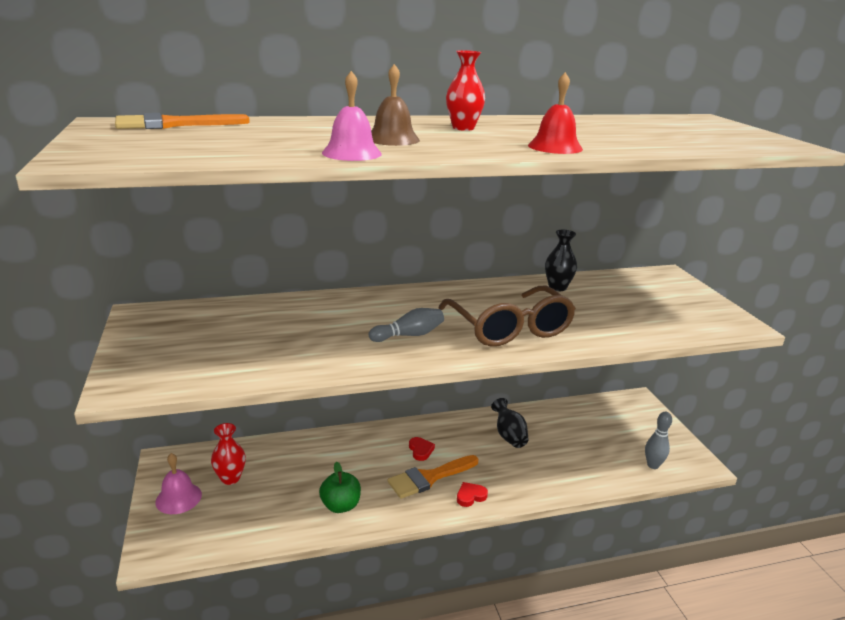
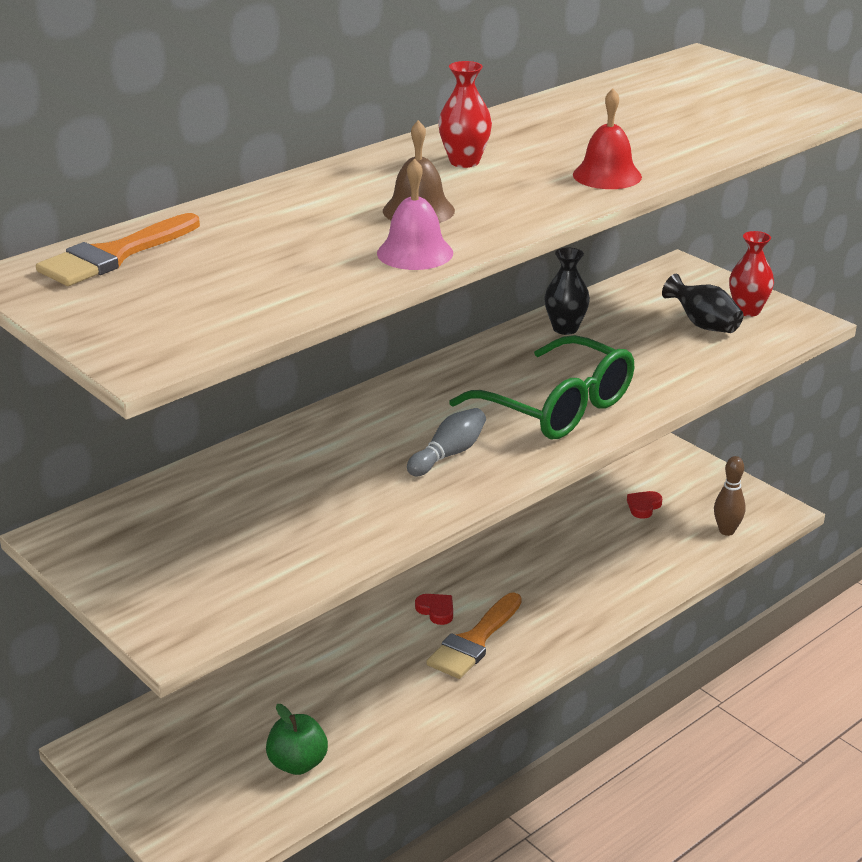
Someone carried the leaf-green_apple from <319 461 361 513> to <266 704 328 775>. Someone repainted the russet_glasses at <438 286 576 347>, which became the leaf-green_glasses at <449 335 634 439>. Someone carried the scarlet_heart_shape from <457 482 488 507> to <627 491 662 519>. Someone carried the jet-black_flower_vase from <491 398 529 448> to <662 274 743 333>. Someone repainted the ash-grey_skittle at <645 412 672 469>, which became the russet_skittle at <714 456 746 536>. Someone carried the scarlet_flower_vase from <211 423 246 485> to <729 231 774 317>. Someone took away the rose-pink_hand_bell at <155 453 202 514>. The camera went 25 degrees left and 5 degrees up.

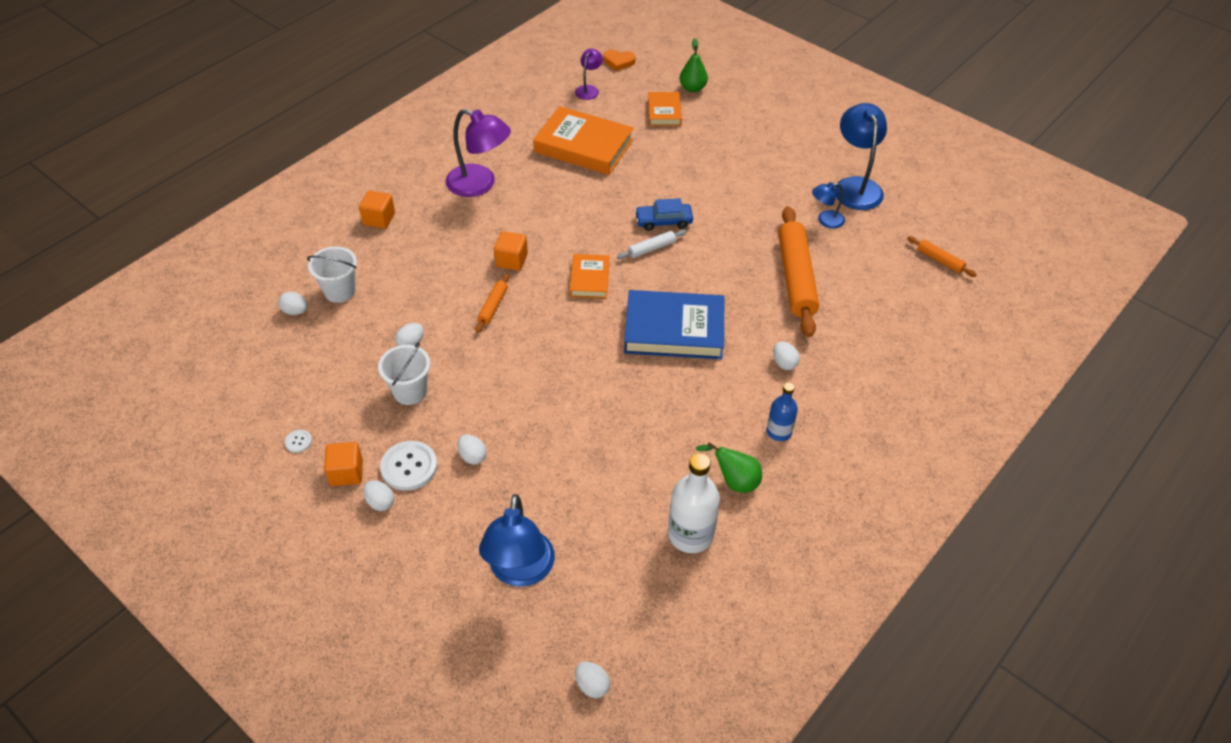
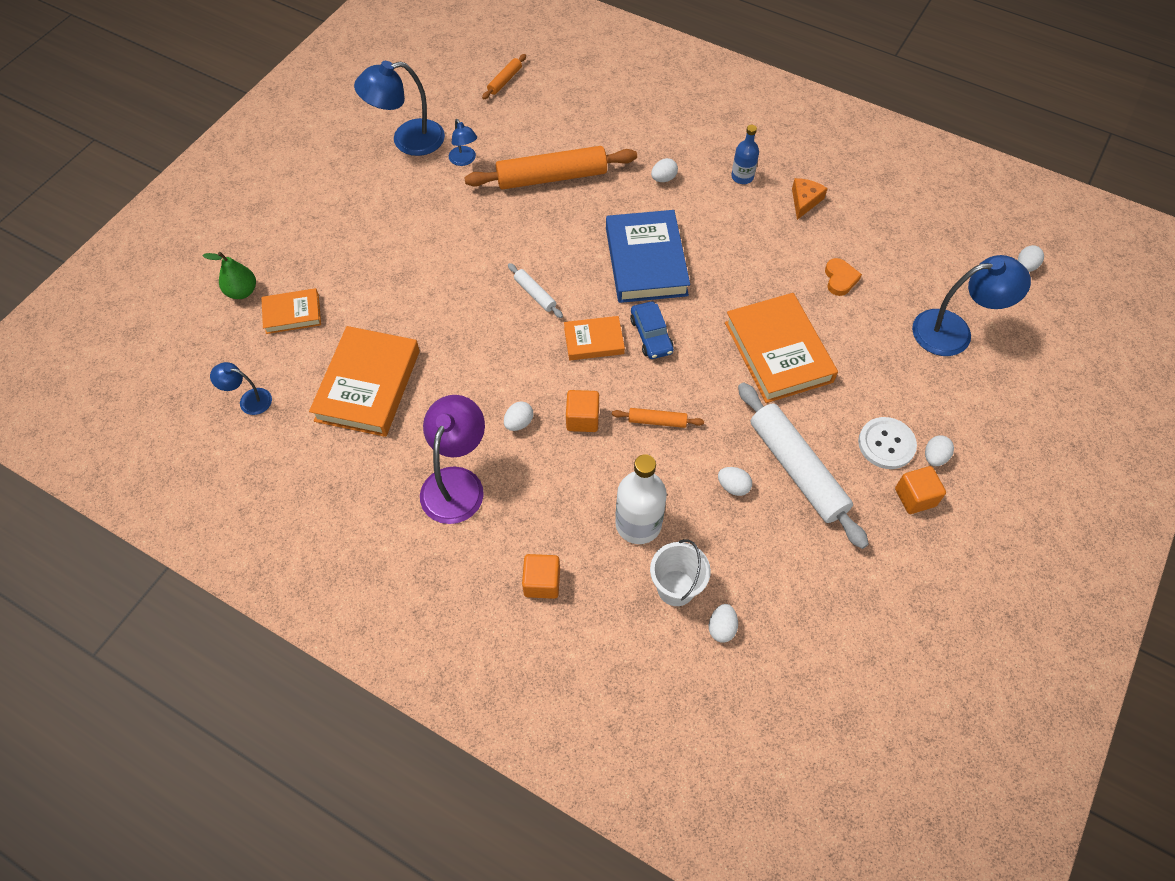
Someone repainted the royal_purple_reading_lamp at <575 48 603 100>, which became the royal_blue_reading_lamp at <210 362 272 415>. Someone carried the snow-white_egg from <457 435 487 465> to <504 401 533 431>. Someone carried the snow-white_flask from <668 453 720 553> to <615 454 667 544>. Someone carried the royal_blue_toy_car from <635 198 693 231> to <630 301 674 359>. Someone put down the orange_hardback at <725 293 838 403>. Someone swapped the snow-white_sand_bucket at <378 342 430 405> for the snow-white_dough_roller at <738 382 869 549>. Someone swapped the leaf-green_pear at <696 442 762 493> for the orange_cheese_wedge at <792 178 828 220>. Someone carried the orange_heart_shape from <603 50 636 71> to <825 258 862 296>. Someone took away the snow-white_sewing_button at <285 430 312 453>. The camera went 100 degrees left and 10 degrees up.

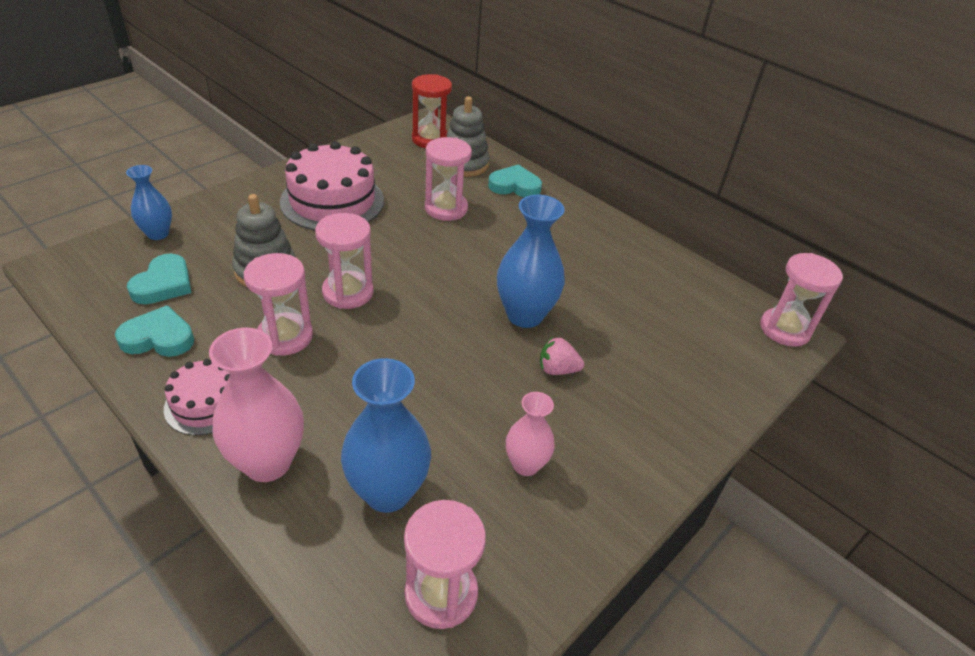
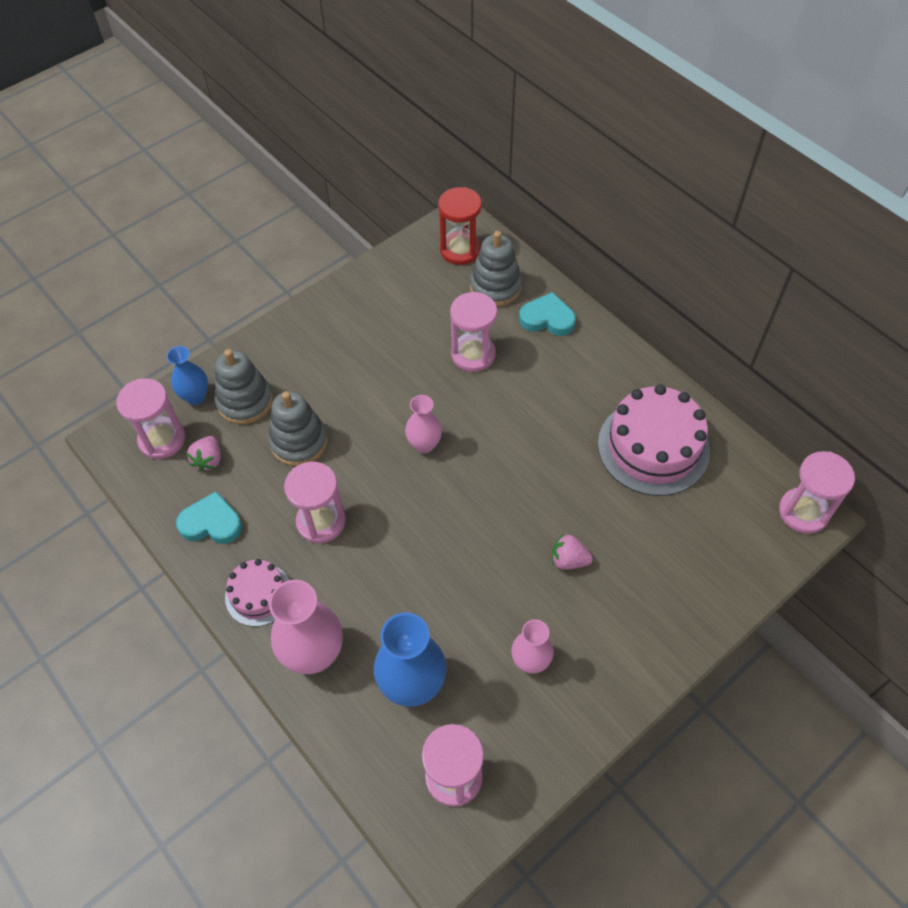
Someone carried the rose-pink_hourglass from <315 213 374 309> to <116 378 185 459>. Someone swapped the teal_heart_shape at <127 254 191 304> for the rose-pink_strawberry at <187 436 220 472>. Someone put down the ash-grey_stacking_rings at <214 349 273 424>. Someone put down the rose-pink_flower_vase at <405 395 442 453>. Someone carried the rose-pink_gateau from <280 141 384 230> to <598 384 710 496>. Someone took away the royal_blue_flower_vase at <497 195 565 328>. The camera went 10 degrees right and 15 degrees up.

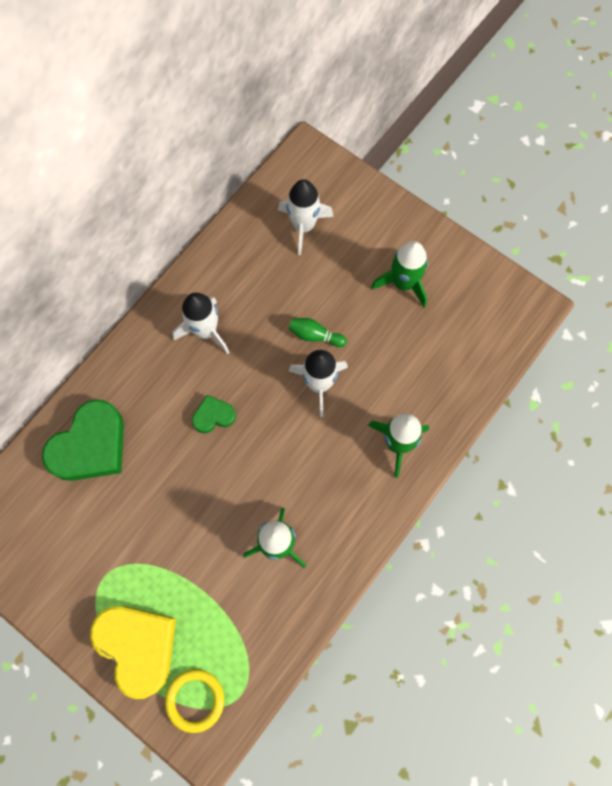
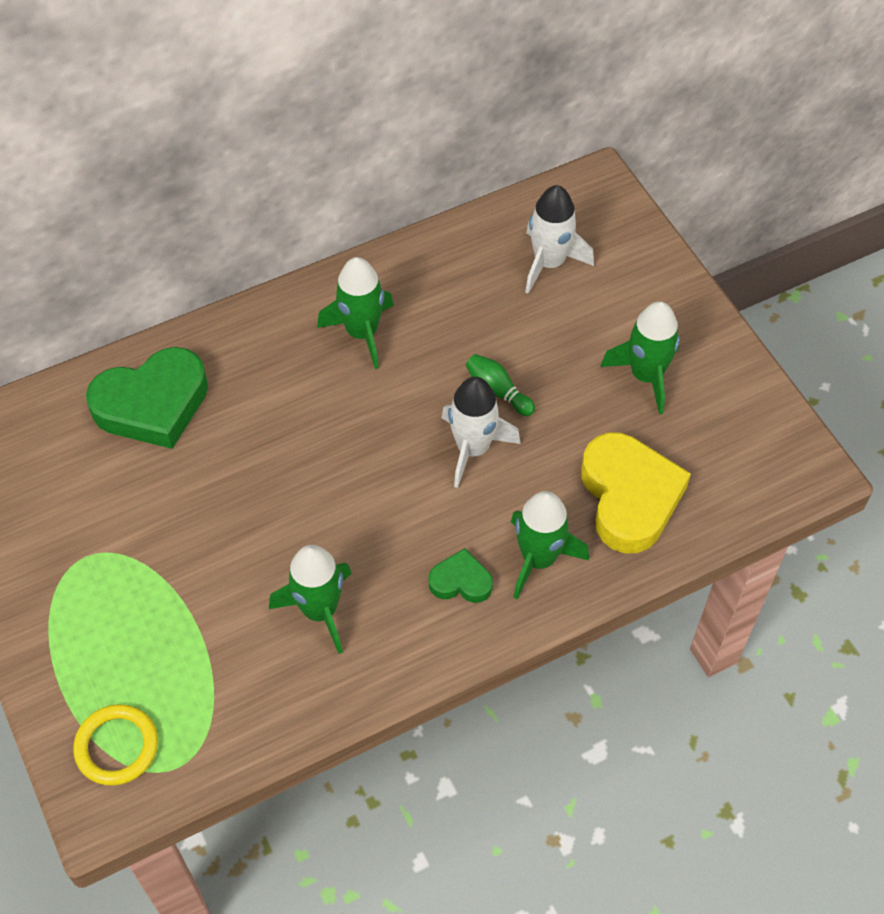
Someone repainted the snow-white_spaceship at <172 293 230 354>, which became the leaf-green_spaceship at <317 257 394 369>. Someone carried the leaf-green_heart_shape from <192 395 236 433> to <429 548 493 603>. Someone carried the bright_yellow_heart_shape from <90 606 176 699> to <581 432 691 553>. The camera went 25 degrees right and 15 degrees down.

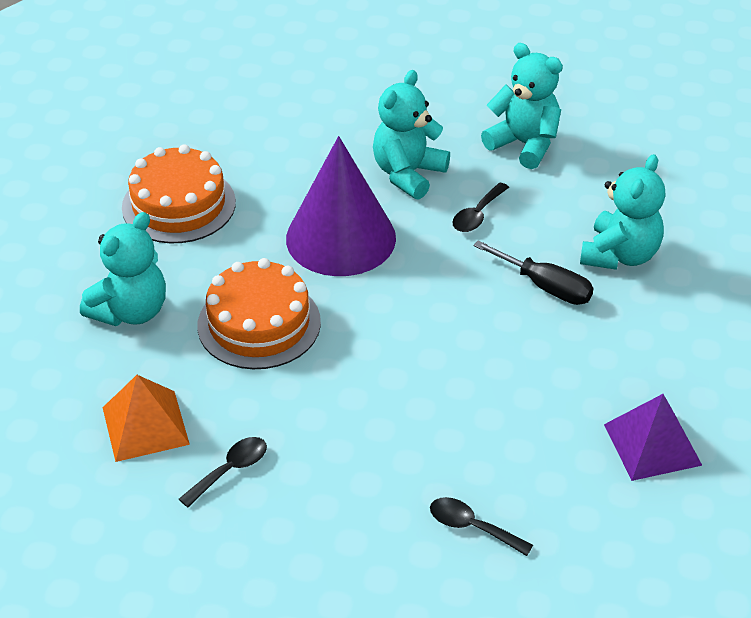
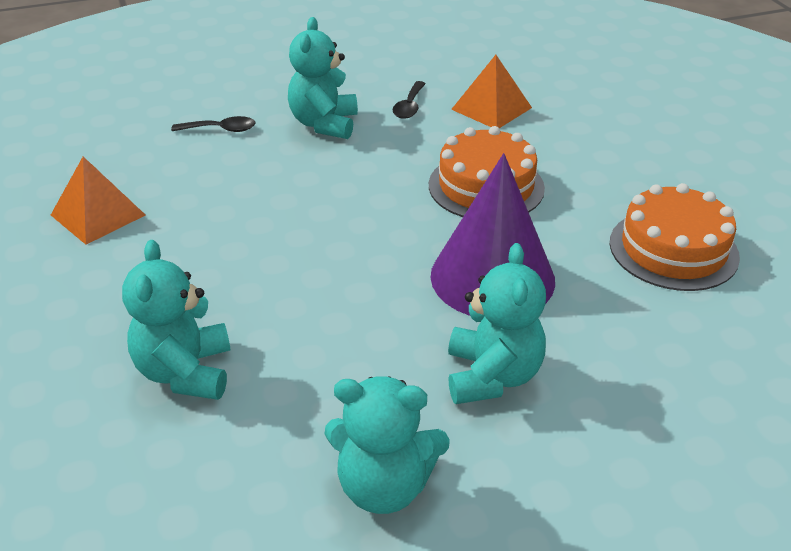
Someone repainted the royal_purple_solid_pyramid at <604 394 703 481>, which became the orange_solid_pyramid at <51 157 146 245>. Someone carried the teal_stuffed_bear from <80 212 166 326> to <288 17 358 139>. Someone took away the jet-black_teaspoon at <453 183 509 232>. Someone took away the jet-black_flat_screwdriver at <473 240 594 305>. The camera went 150 degrees right and 5 degrees down.

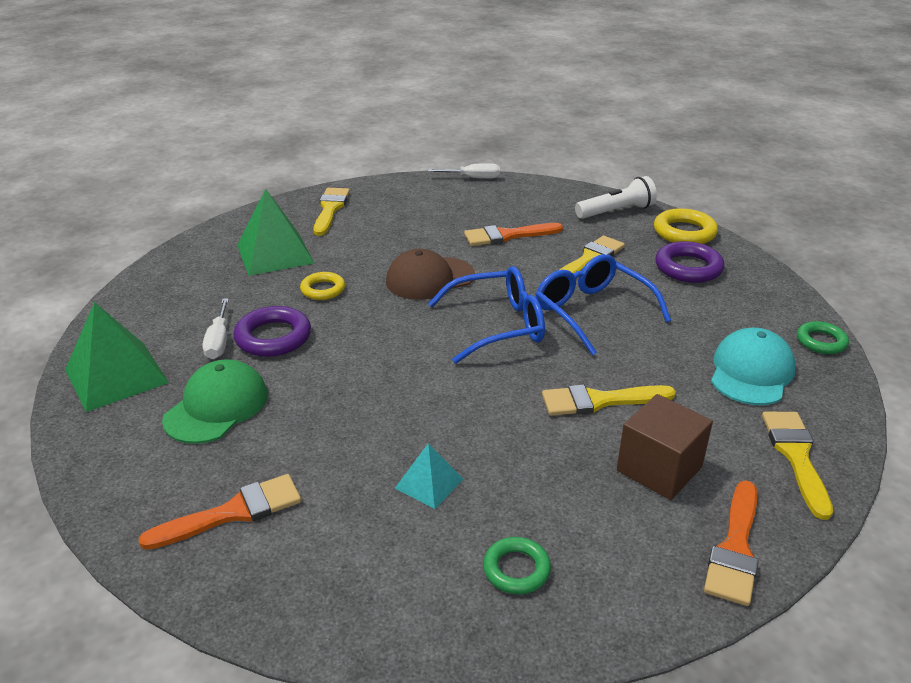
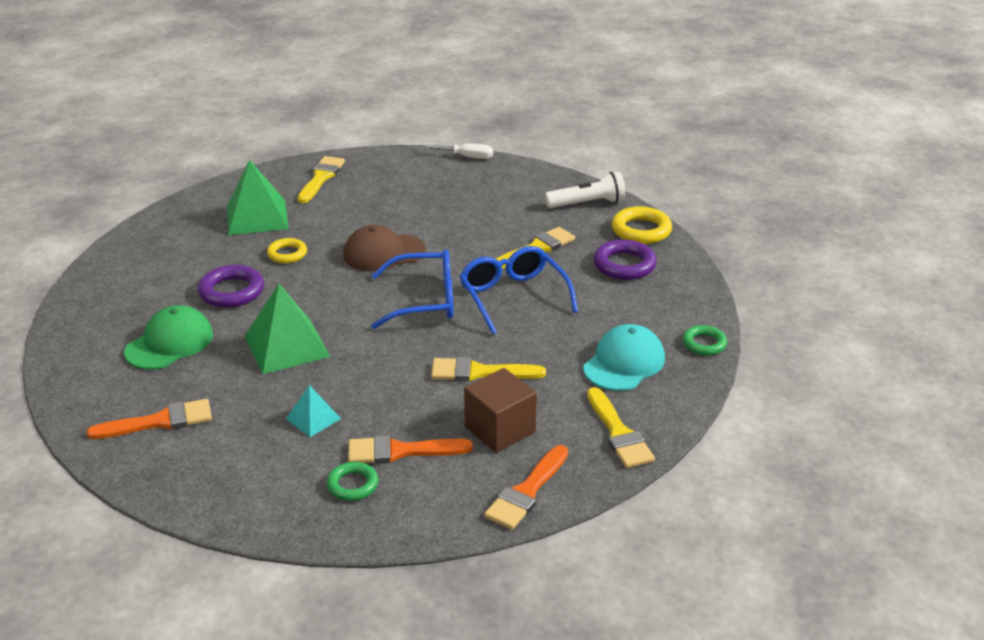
Someone carried the leaf-green_solid_pyramid from <65 302 169 412> to <245 284 330 374>. Someone carried the orange_brush from <464 223 563 246> to <348 435 473 464>. Someone rotated the bright_yellow_brush at <762 411 833 520> by 150 degrees clockwise. Someone took away the snow-white_flat_screwdriver at <203 298 229 359>. The camera went 10 degrees right and 0 degrees up.

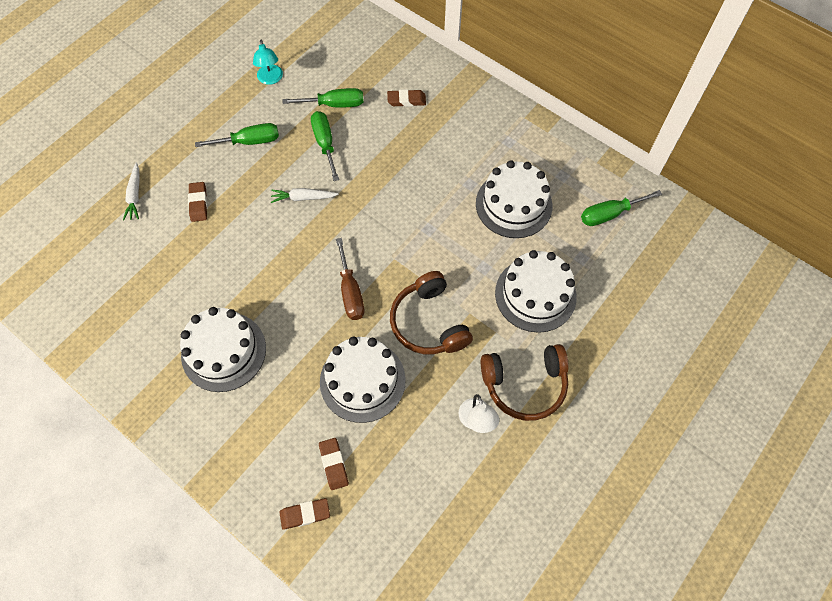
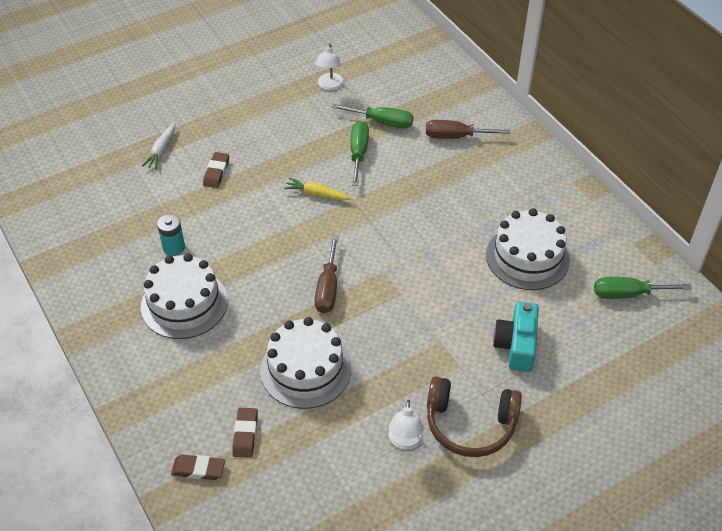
Someone put down the teal_battery at <157 214 185 256>. Someone repainted the snow-white_carrot at <271 188 339 203>, which became the bright_yellow_carrot at <284 177 353 200>. Someone repainted the teal_reading_lamp at <253 40 283 85>, which became the snow-white_reading_lamp at <315 43 344 91>. Someone swapped the russet_gum_eraser at <387 89 426 107> for the russet_flat_screwdriver at <426 120 510 139>. Someone swapped the snow-white_gateau at <495 250 577 333> for the teal_compact_camera at <493 302 539 372>. Someone took away the leaf-green_flat_screwdriver at <195 123 279 147>. Someone took away the russet_over-ear_headphones at <390 271 473 354>. The camera went 20 degrees right and 15 degrees down.

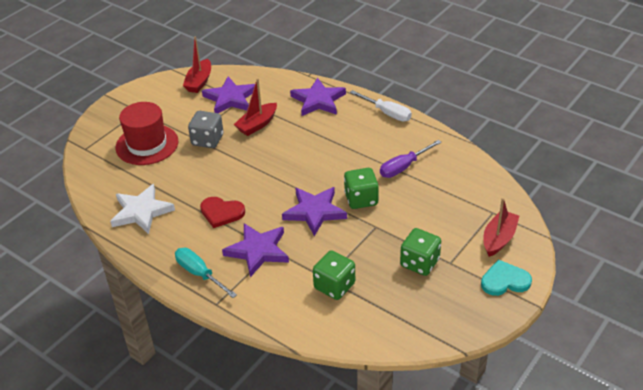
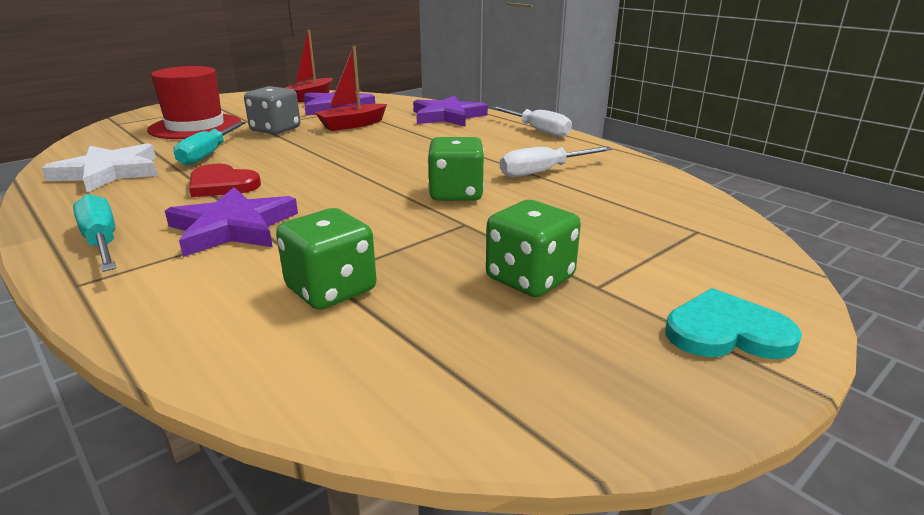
Someone put down the teal_flat_screwdriver at <174 122 246 166>. Someone repainted the royal_purple_flat_screwdriver at <380 140 442 178>, which became the snow-white_flat_screwdriver at <500 146 612 177>. Someone took away the royal_purple_star at <282 187 347 236>. Someone took away the scarlet_toy_boat at <483 198 519 257>. The camera went 10 degrees right and 15 degrees down.

